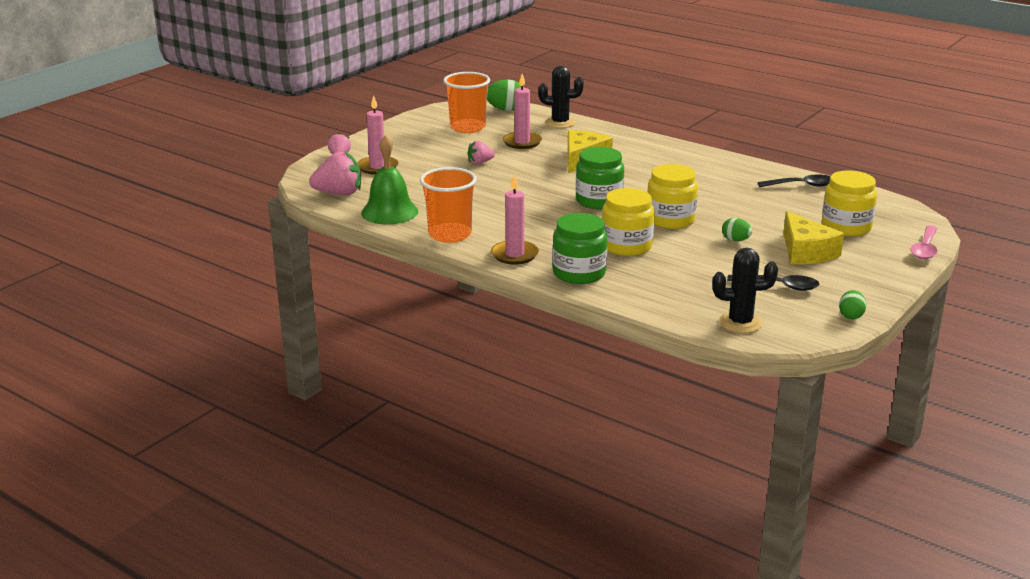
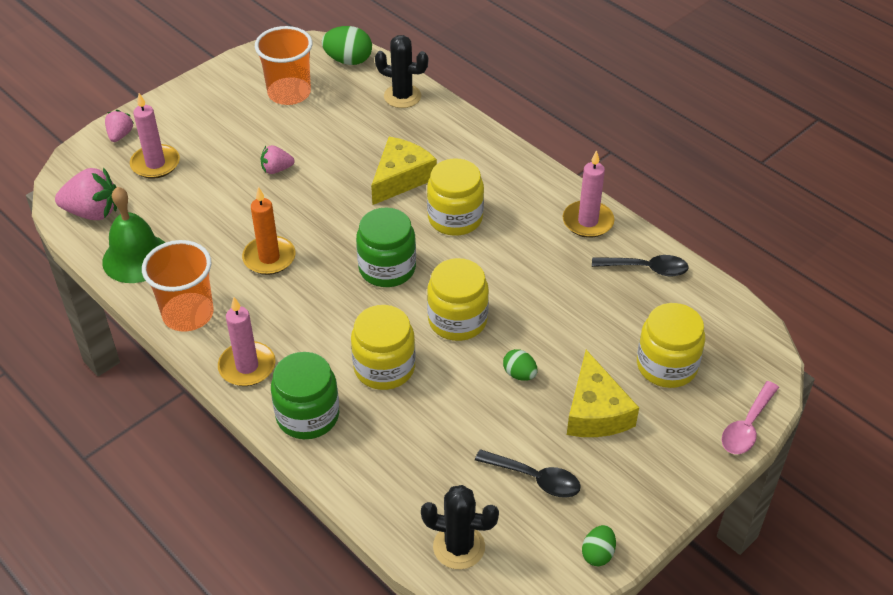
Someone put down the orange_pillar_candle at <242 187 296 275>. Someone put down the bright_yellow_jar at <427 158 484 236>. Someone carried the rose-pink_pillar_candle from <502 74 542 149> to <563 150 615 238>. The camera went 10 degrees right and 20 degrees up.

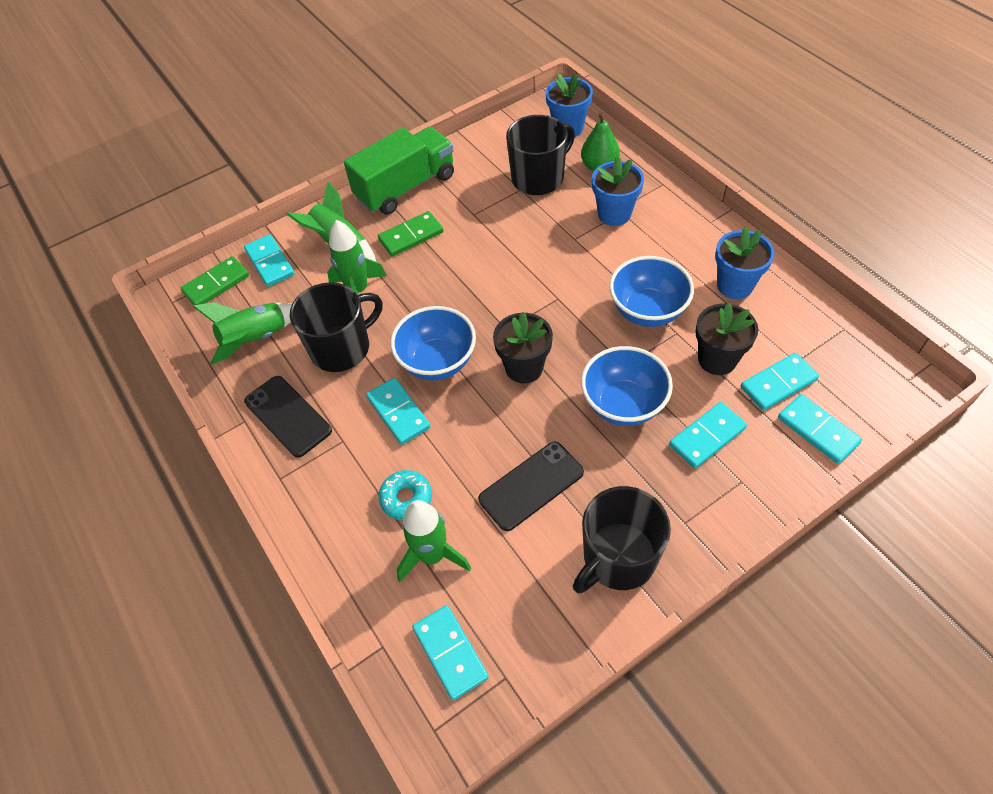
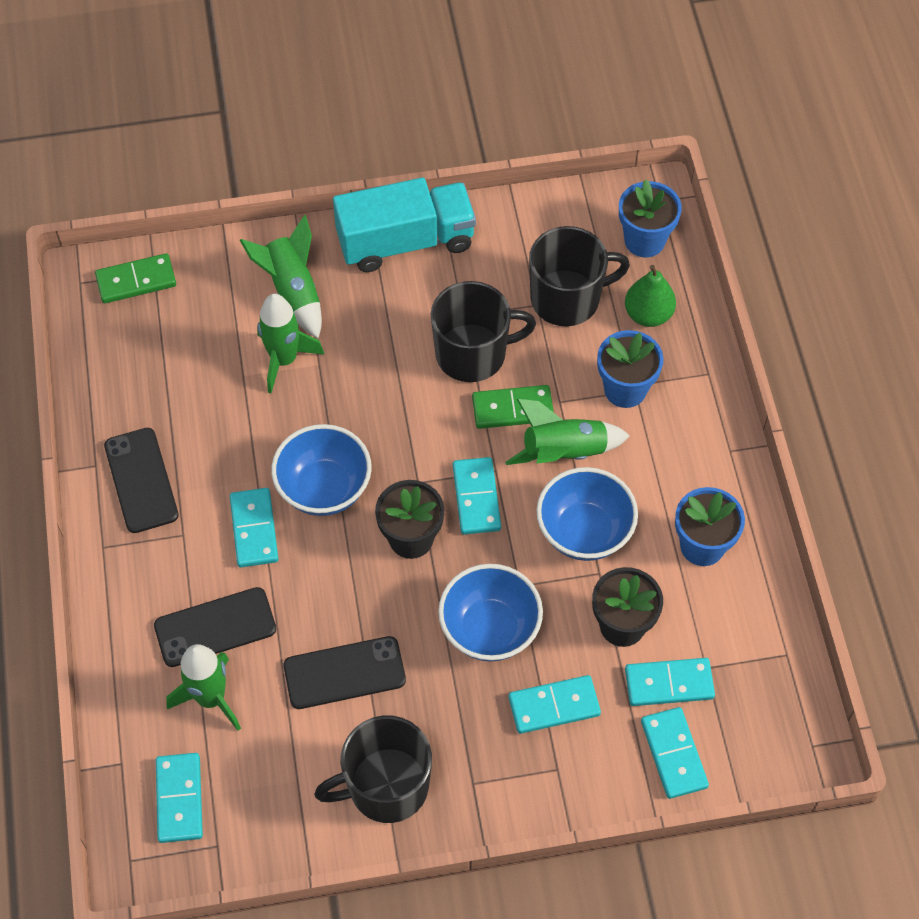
Someone swapped the teal_donut at <378 470 432 520> for the jet-black_mobile_phone at <154 587 276 667>. Someone repainted the leaf-green_truck at <344 127 454 215>, which became the teal_truck at <333 178 476 272>. Someone carried the jet-black_mug from <290 282 383 372> to <431 281 536 382>. Someone carried the teal_domino_piece from <244 234 295 287> to <453 457 501 535>. Someone carried the leaf-green_domino_piece from <378 211 444 256> to <472 385 554 429>. Someone carried the leaf-green_spaceship from <193 302 292 365> to <505 399 630 465>. The camera went 20 degrees right and 5 degrees up.

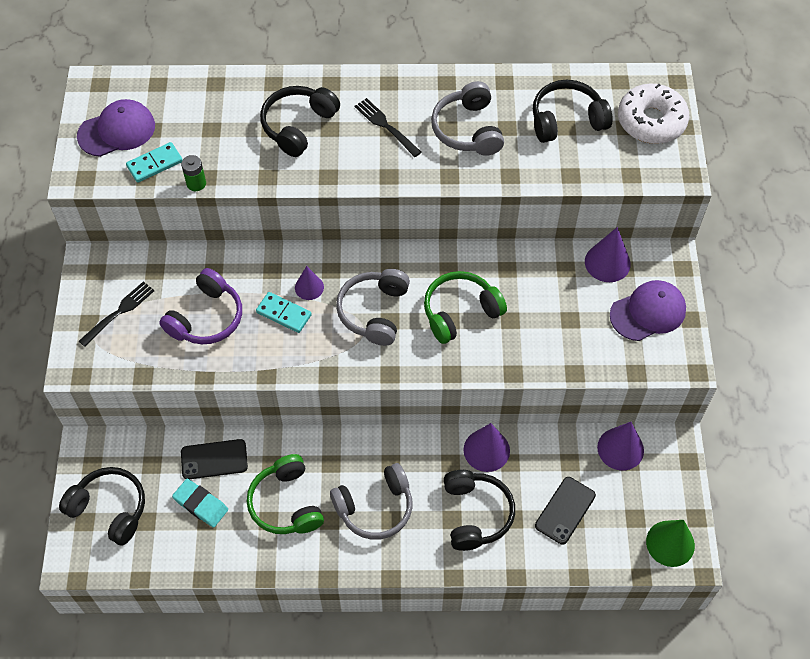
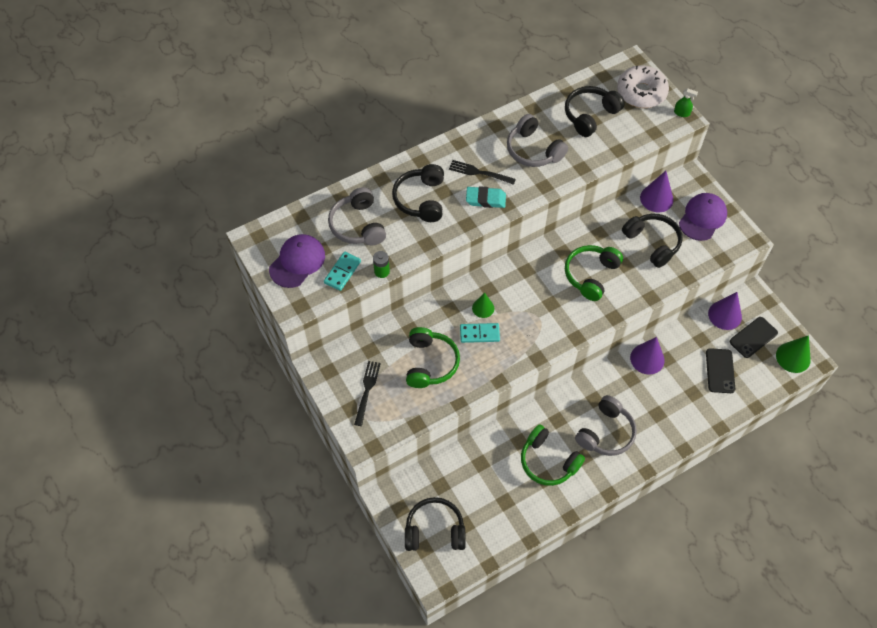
Someone carried the ash-grey_over-ear_headphones from <336 269 410 346> to <328 187 386 245>. Someone repainted the royal_purple_over-ear_headphones at <159 268 242 344>, which became the leaf-green_over-ear_headphones at <406 327 460 388>. Someone carried the teal_gum_eraser from <172 479 228 528> to <466 186 506 208>. Someone repainted the royal_purple_cone at <295 266 324 300>, which became the leaf-green_cone at <472 292 494 318>. Someone carried the jet-black_over-ear_headphones from <444 470 515 551> to <622 214 683 268>. Someone put down the leaf-green_spray_bottle at <674 88 698 117>. Someone carried the jet-black_mobile_phone from <181 439 248 479> to <730 317 778 358>. The camera went 30 degrees left and 0 degrees up.

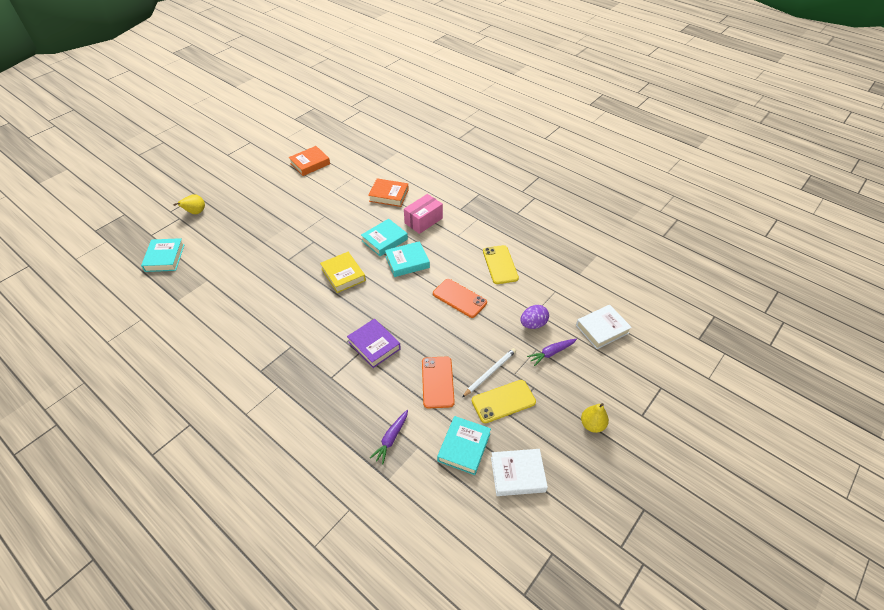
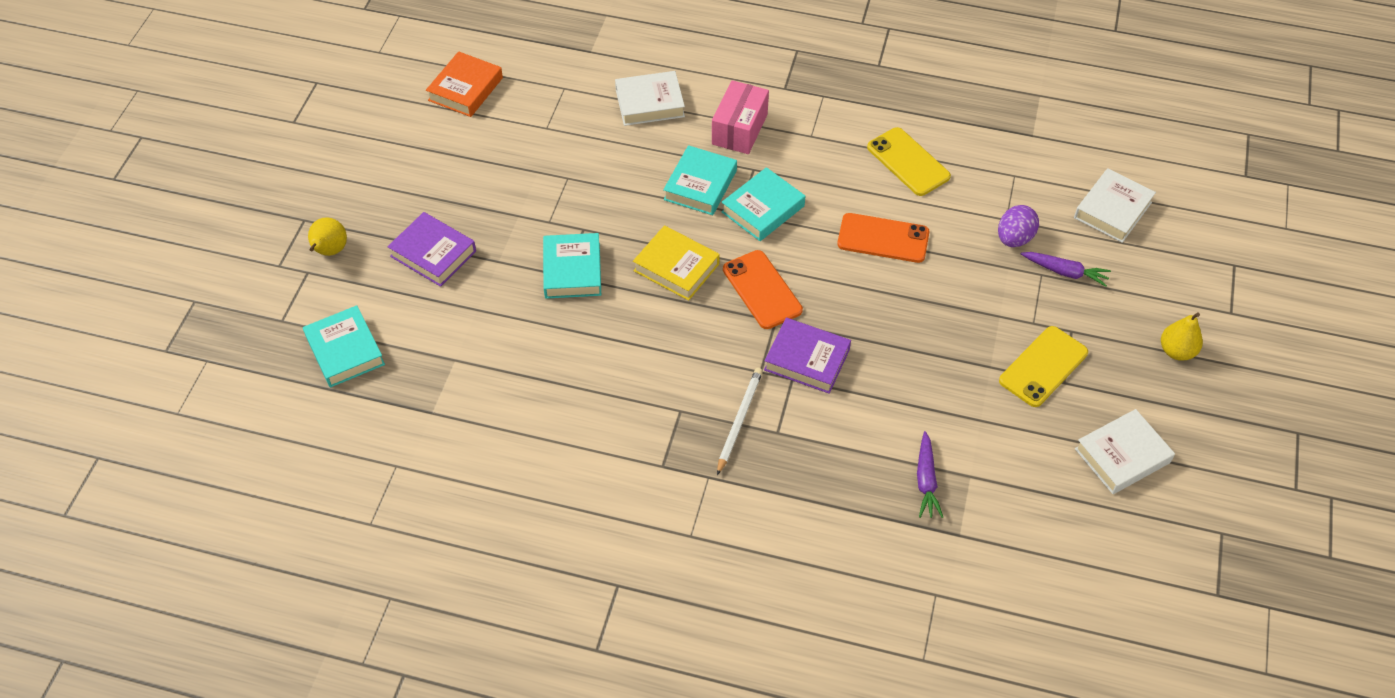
Someone put down the royal_purple_hardback at <387 212 476 287>. Someone carried the teal_hardback from <437 416 491 475> to <543 233 601 299>. Someone repainted the orange_hardback at <368 178 409 207>, which became the snow-white_hardback at <615 71 685 126>. Someone carried the snow-white_pencil from <462 348 516 397> to <717 368 763 475>. Someone carried the orange_mobile_phone from <422 356 455 409> to <723 250 803 329>. Someone rotated the royal_purple_carrot at <527 339 577 366> by 105 degrees counterclockwise. The camera went 25 degrees left and 5 degrees up.

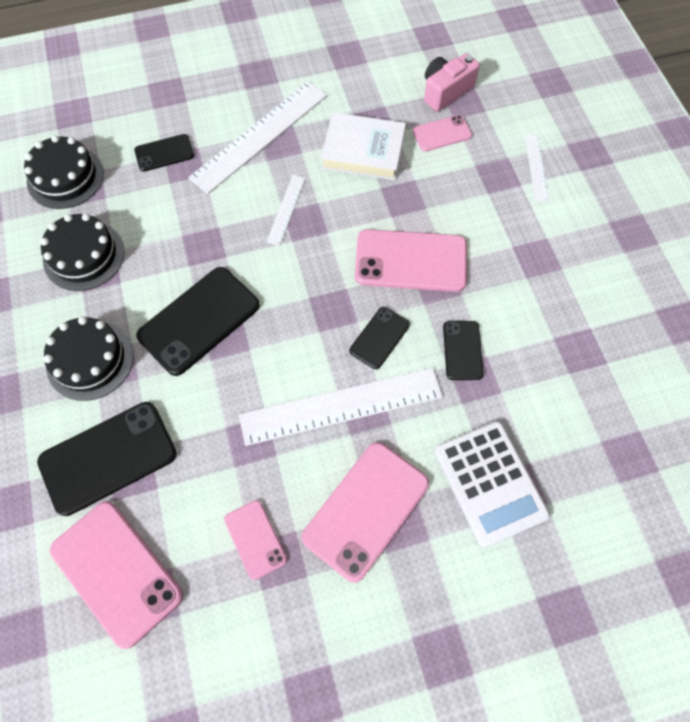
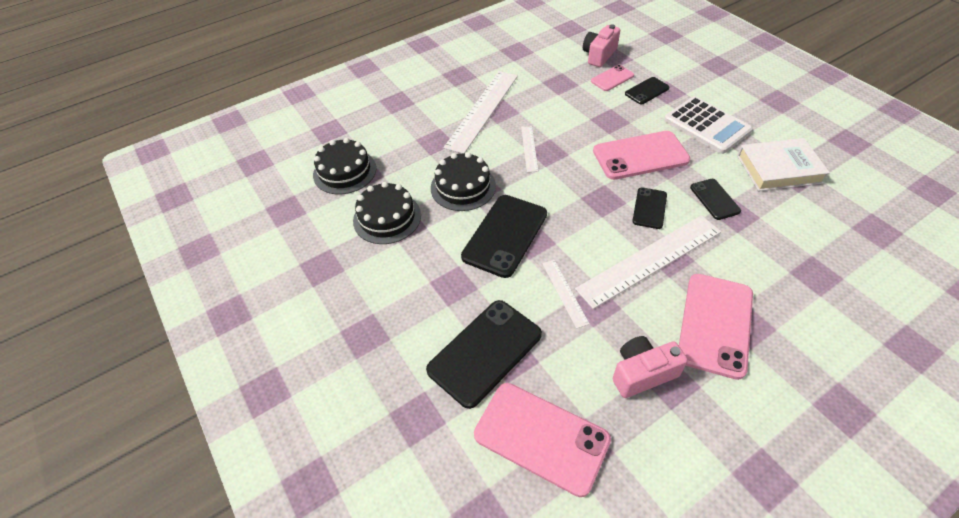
Someone carried the jet-black_gateau from <43 316 133 401> to <431 152 496 211>. Someone carried the snow-white_measuring_stick from <525 134 549 201> to <542 260 589 329>. Someone swapped the rose-pink_mobile_phone at <224 500 287 580> for the rose-pink_compact_camera at <613 336 688 398>. Someone carried the jet-black_mobile_phone from <134 134 194 172> to <625 77 669 104>. Someone carried the snow-white_pocket_calculator from <435 421 550 548> to <664 96 753 154>. Someone carried the snow-white_hardback from <321 112 406 180> to <737 138 830 191>. The camera went 15 degrees left and 15 degrees down.

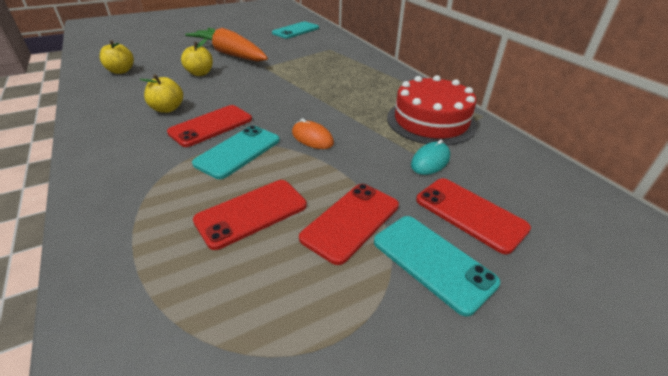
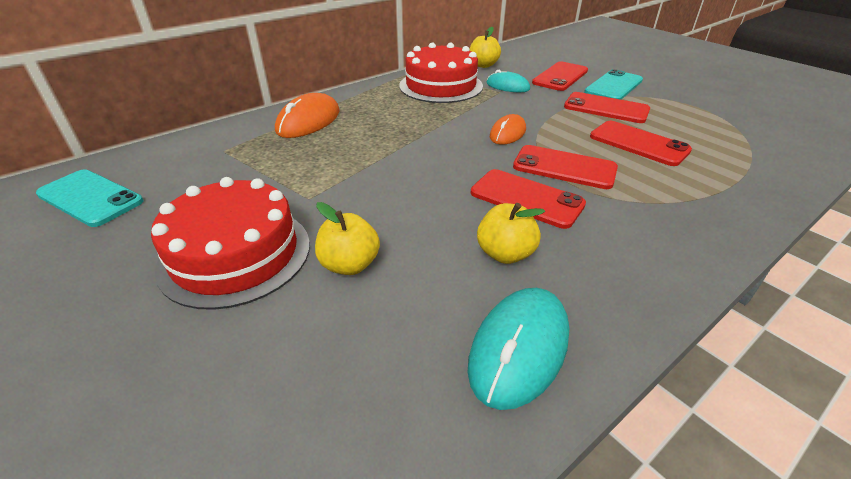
Someone swapped the orange_carrot at <185 28 268 62> for the scarlet_gateau at <151 177 310 310>. Someone put down the orange_mouse at <275 93 339 138>. Someone put down the teal_mouse at <468 288 569 410>. Someone carried the bright_yellow_apple from <100 40 134 74> to <470 27 501 68>. Someone repainted the teal_mobile_phone at <192 125 280 179>, which became the scarlet_mobile_phone at <513 145 618 189>. The camera went 100 degrees left and 0 degrees up.

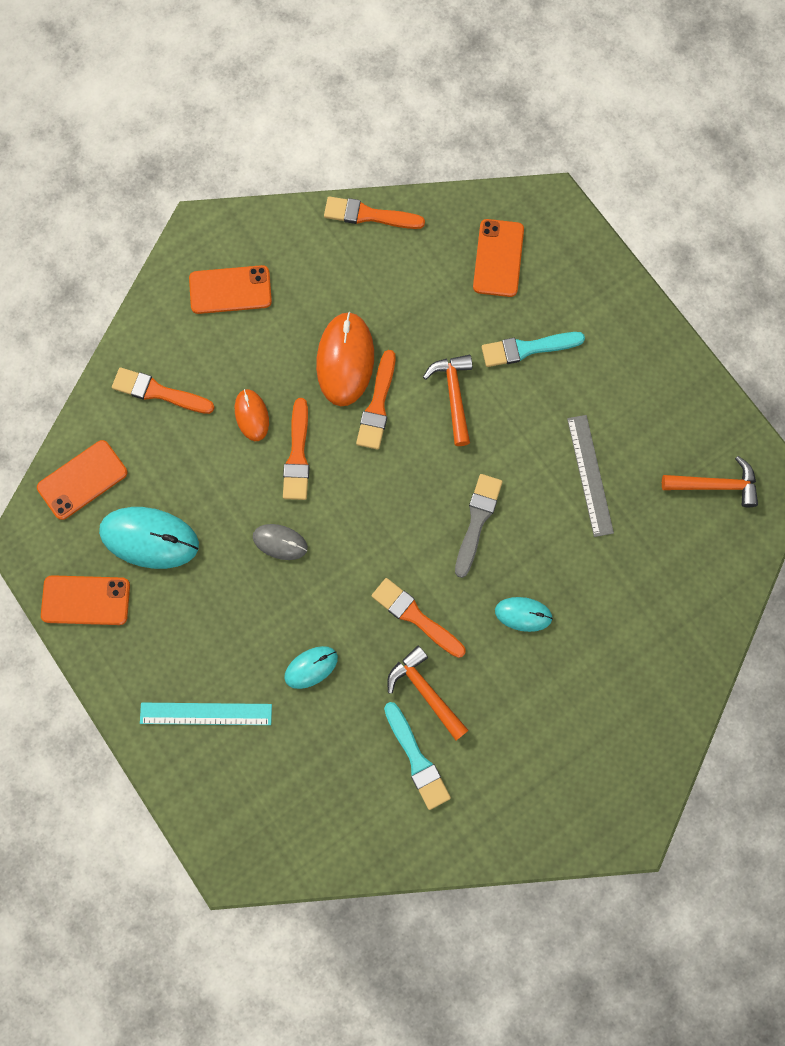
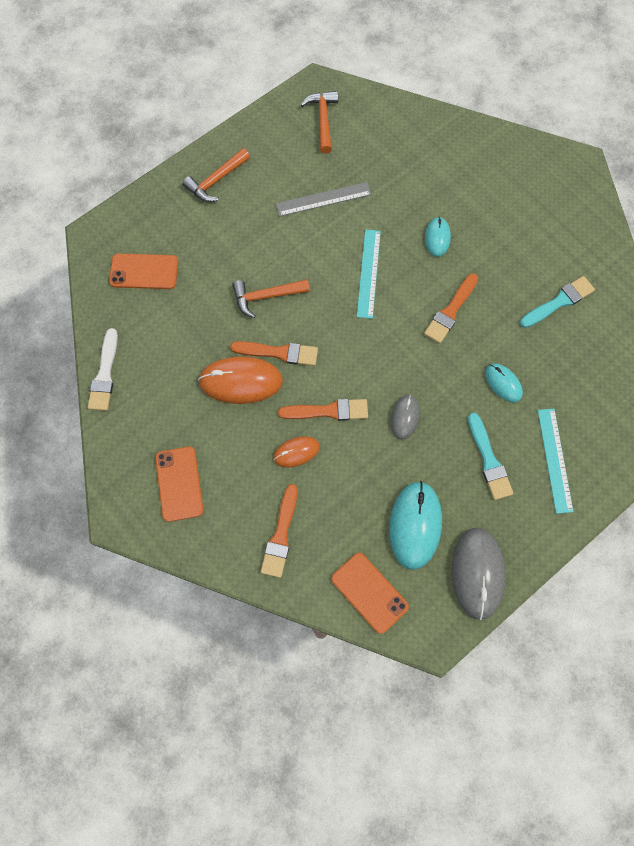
Someone repainted the orange_brush at <324 196 425 229>, which became the snow-white_brush at <88 328 118 411>. Someone carried the orange_hammer from <387 646 469 741> to <183 148 250 202>. Someone swapped the ash-grey_brush at <455 474 503 578> for the teal_measuring_stick at <357 230 381 319>. Someone swapped the orange_mobile_phone at <41 575 130 625> for the ash-grey_mouse at <452 528 506 620>. Someone carried the teal_brush from <482 332 585 367> to <468 413 514 500>. The camera went 95 degrees left and 5 degrees down.

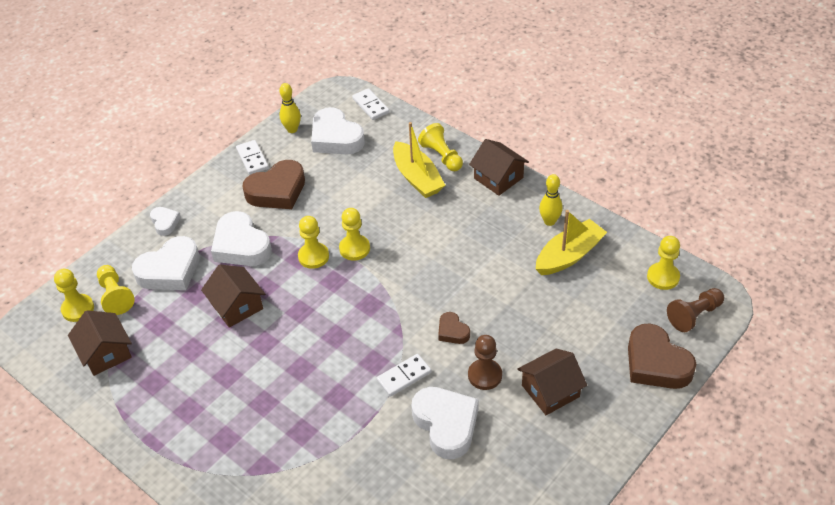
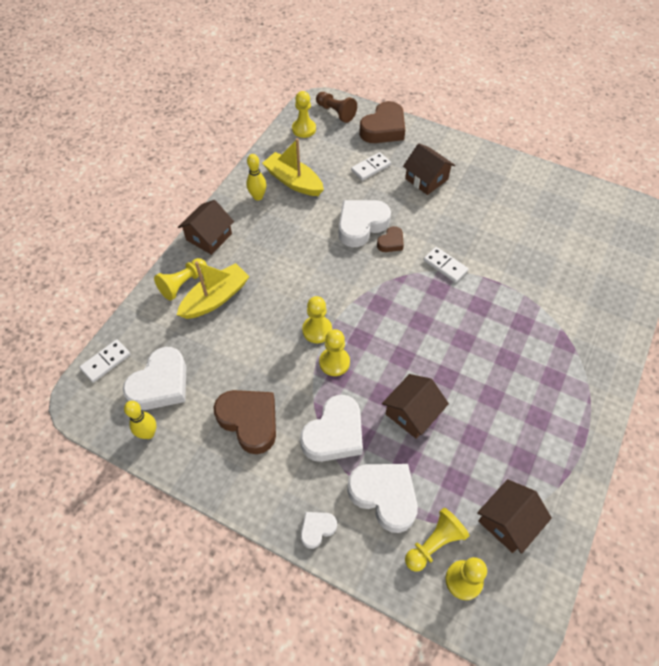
Someone carried the snow-white_heart_shape from <411 387 478 459> to <339 200 391 247>. Someone carried the snow-white_domino_piece from <236 140 269 175> to <351 152 391 181>. Someone took away the russet_game_pawn at <468 335 502 390>. The camera went 105 degrees left and 10 degrees up.

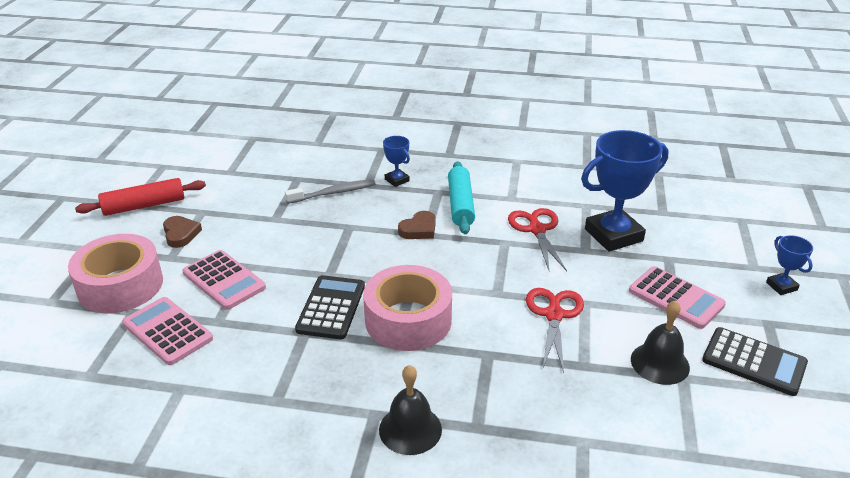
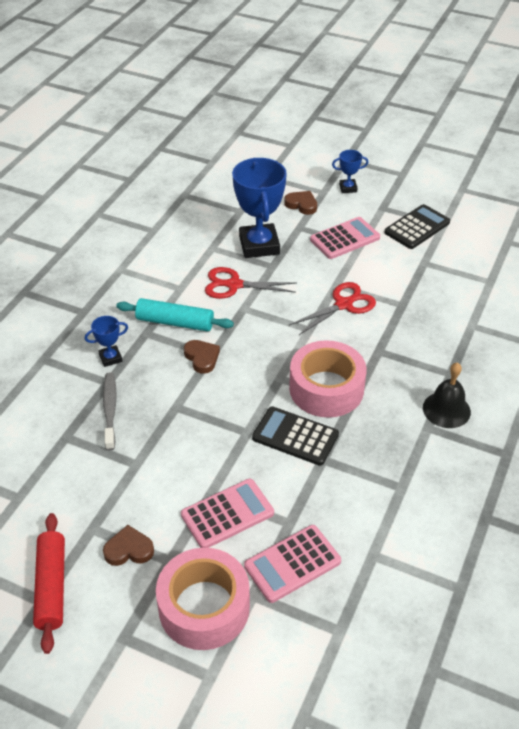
Someone put down the russet_heart_shape at <284 191 317 215>. Someone rotated the scarlet_pair_of_scissors at <526 288 584 373> by 120 degrees clockwise. Someone took away the jet-black_hand_bell at <631 300 690 385>. The camera went 75 degrees left and 10 degrees up.

